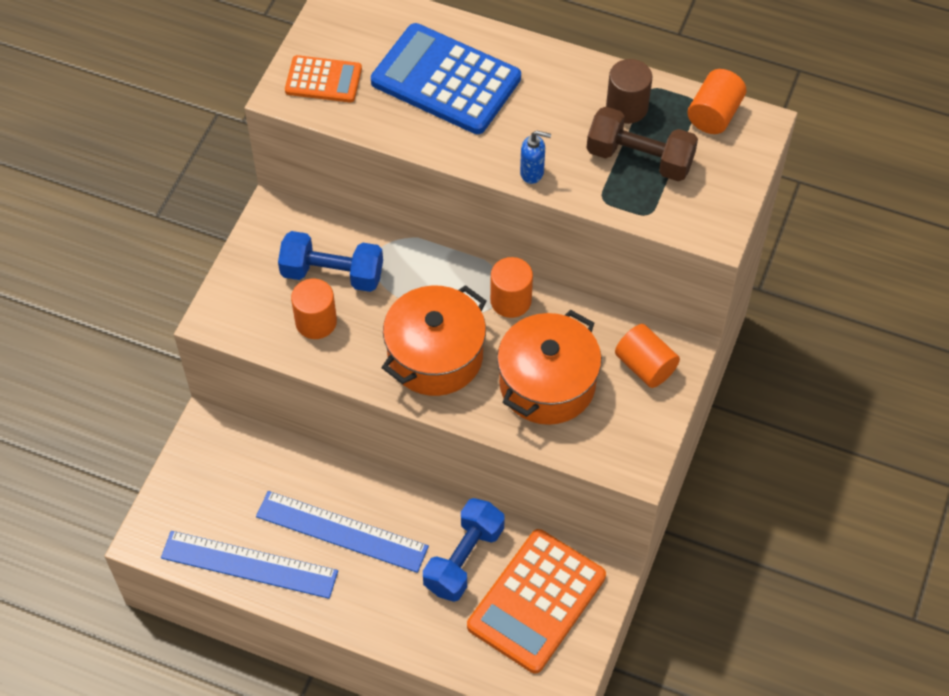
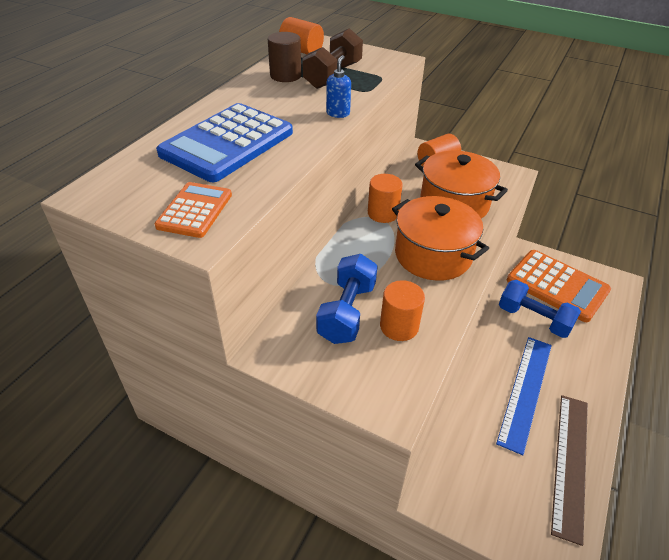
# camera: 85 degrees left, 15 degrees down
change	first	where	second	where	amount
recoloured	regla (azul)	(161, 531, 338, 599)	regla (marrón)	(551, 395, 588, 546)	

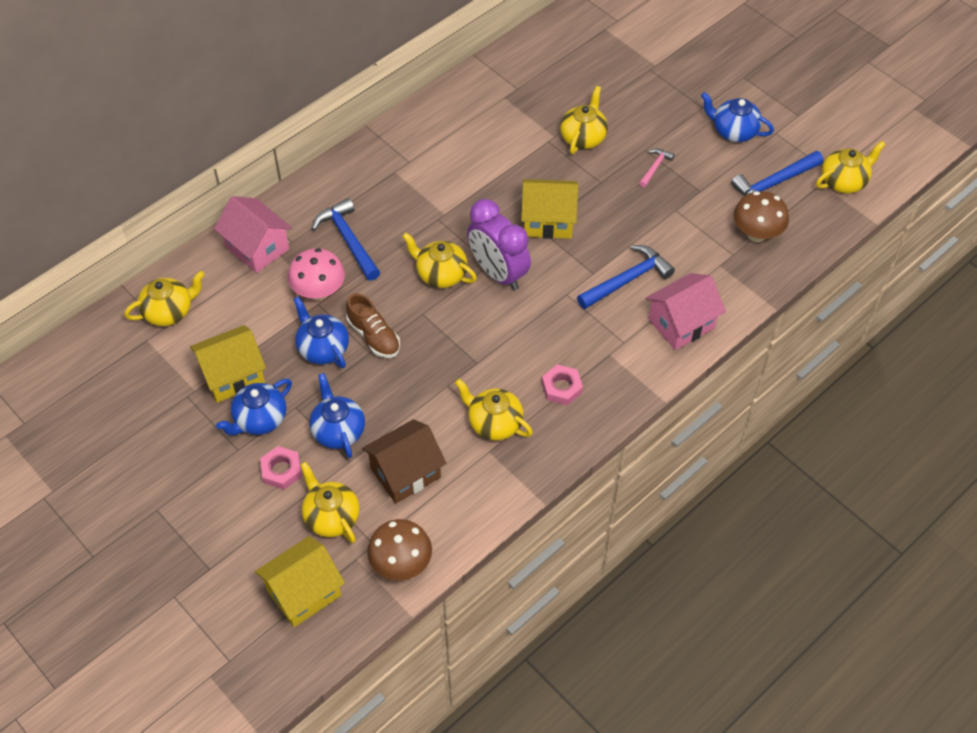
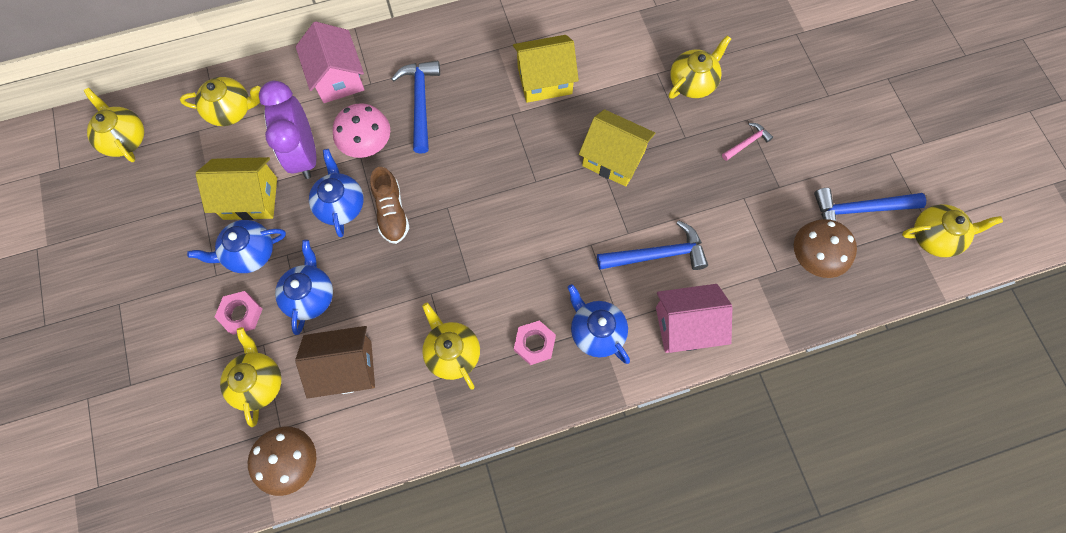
# camera: 25 degrees right, 15 degrees up
change	first	where	second	where	amount
moved	tetera (amarillo)	(402, 232, 477, 288)		(83, 88, 144, 162)	
moved	despertador (morado)	(467, 199, 531, 291)		(259, 81, 316, 179)	
moved	casa (amarillo)	(255, 536, 345, 627)		(513, 35, 579, 103)	
moved	tetera (azul)	(701, 92, 774, 142)		(567, 284, 630, 364)	

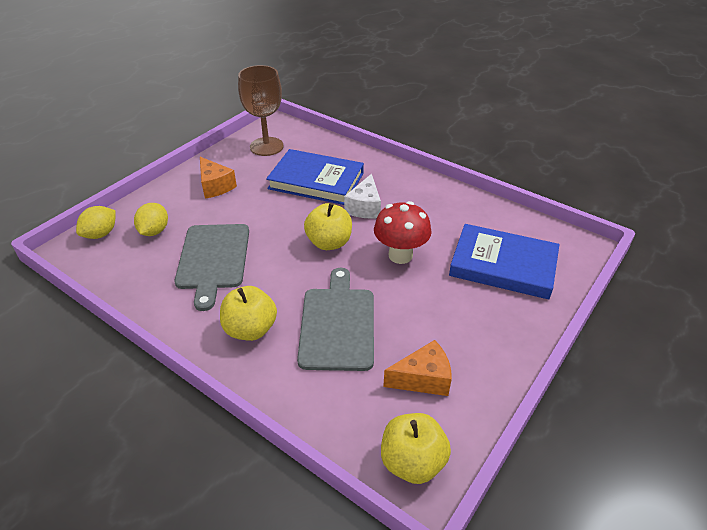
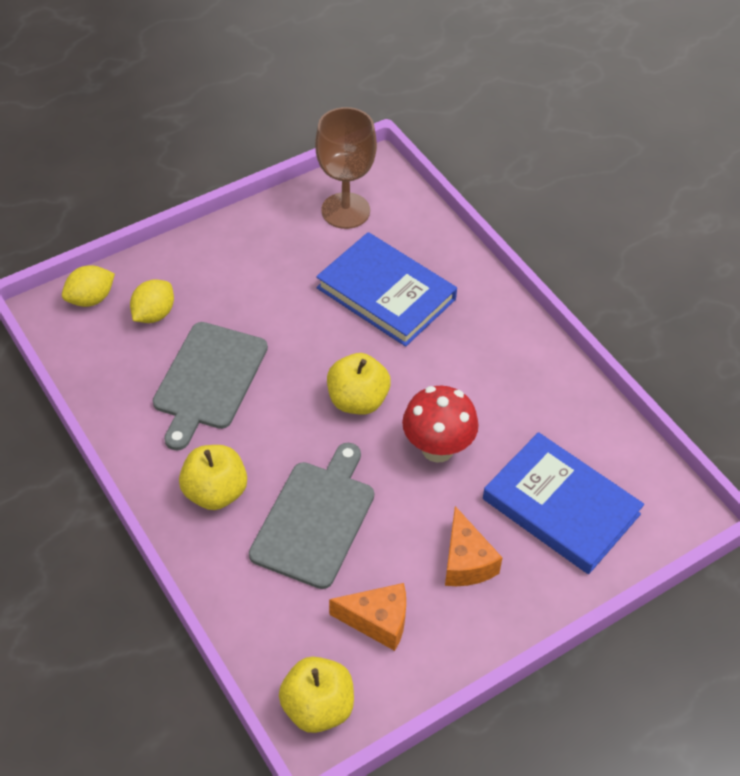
# camera: 20 degrees right, 10 degrees up
change	first	where	second	where	amount
moved	queso (naranja)	(200, 157, 237, 199)		(445, 506, 502, 586)	
removed	queso (blanco)	(344, 174, 381, 219)			

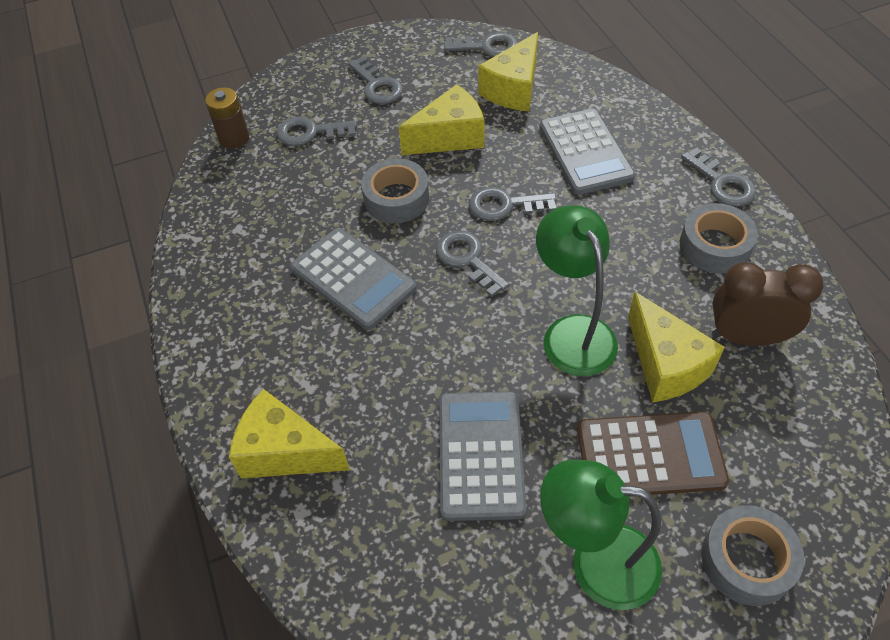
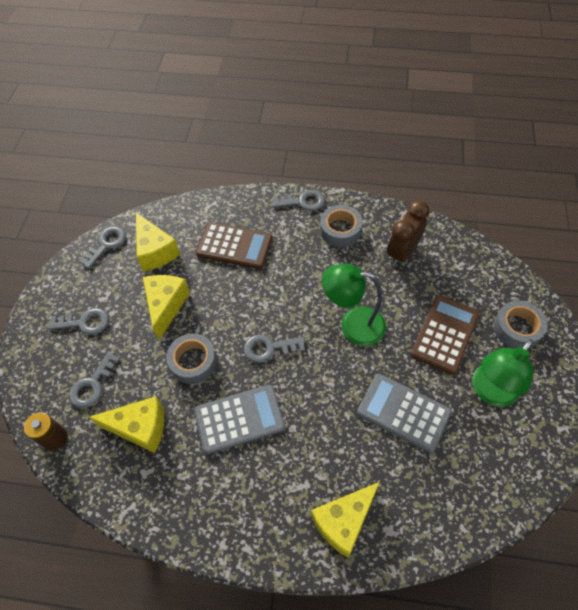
# camera: 60 degrees left, 5 degrees up
change	first	where	second	where	amount
moved	queso (amarillo)	(628, 291, 725, 403)		(89, 396, 164, 453)	
recoloured	calculadora (gris)	(540, 109, 635, 195)	calculadora (marrón)	(196, 222, 272, 269)	
removed	llave (gris)	(469, 187, 557, 221)			

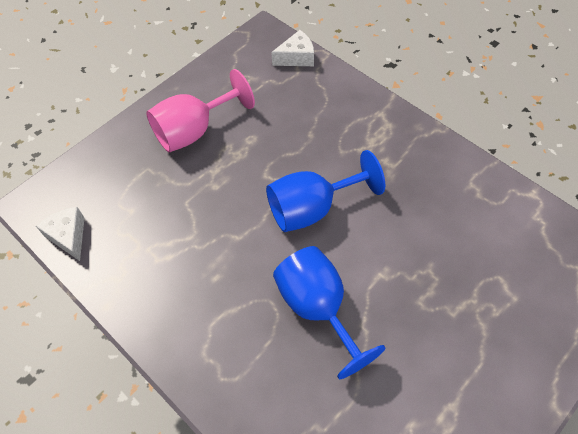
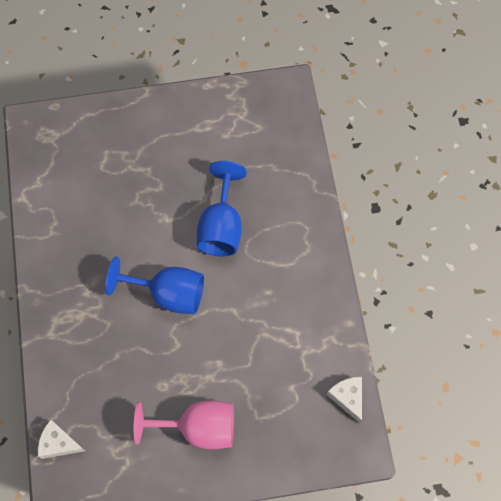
# camera: 145 degrees left, 10 degrees up
change	first	where	second	where	amount
turned	queso (blanco)	(36, 207, 85, 261)		(327, 377, 362, 423)	150 degrees clockwise

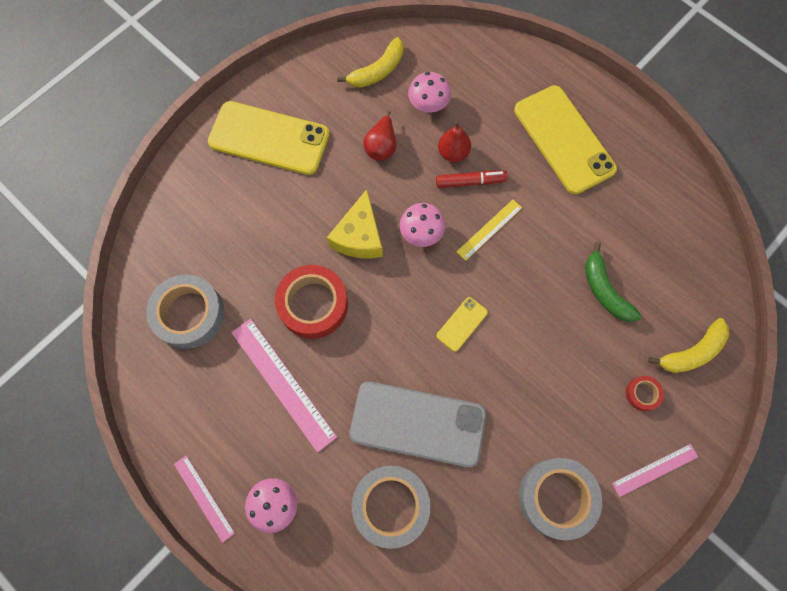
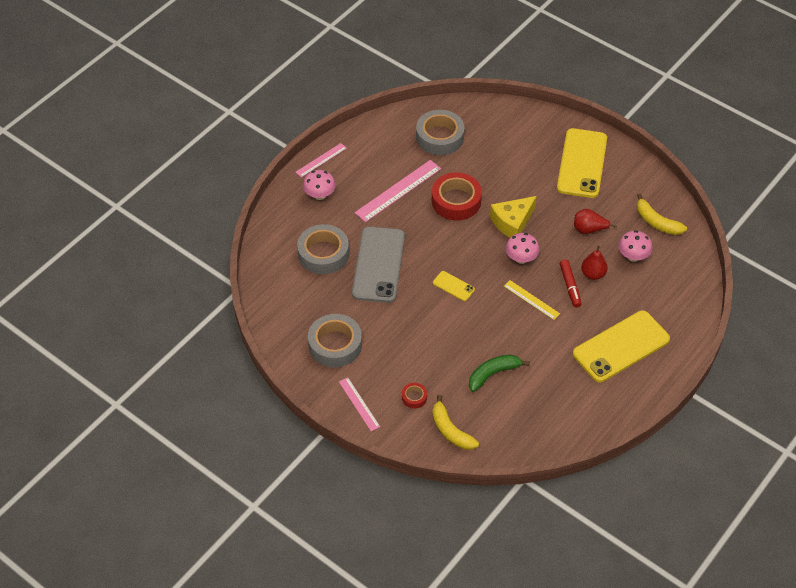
# camera: 85 degrees right, 20 degrees down
change	first	where	second	where	amount
turned	queso (amarillo)	(327, 189, 383, 258)		(490, 196, 537, 238)	45 degrees counterclockwise

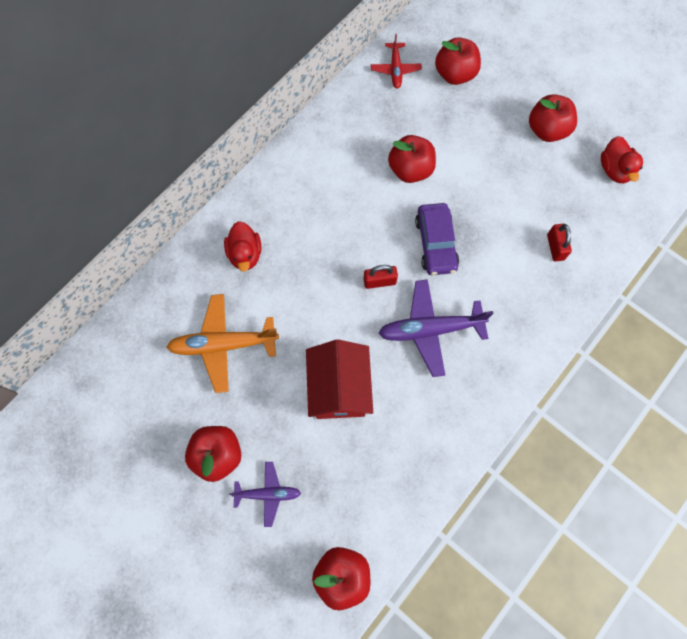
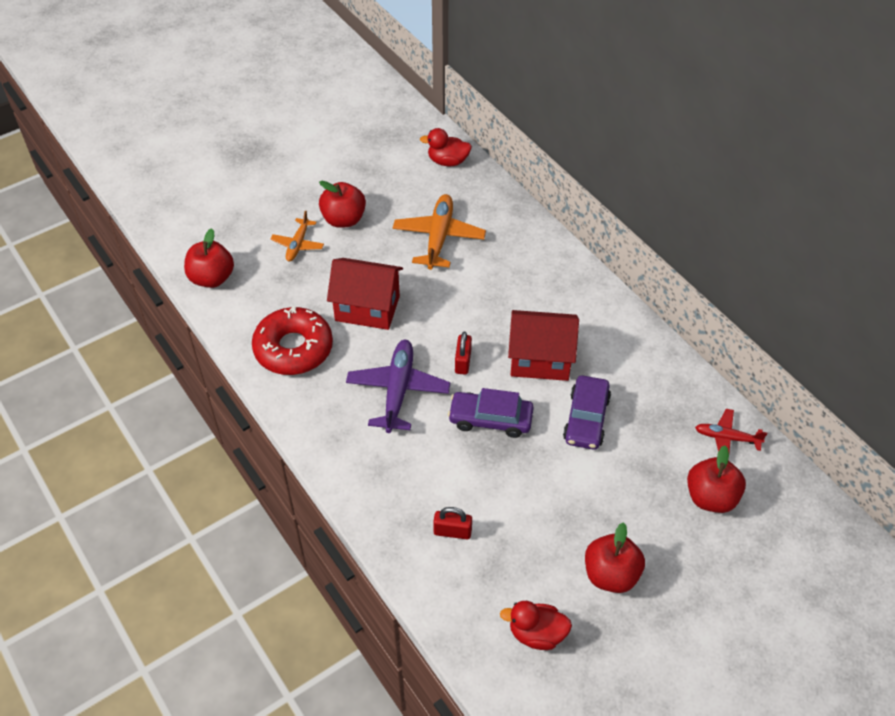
# camera: 105 degrees right, 20 degrees down
change	first	where	second	where	amount
added			rosquilla (rojo)	(252, 306, 333, 375)	
recoloured	avión (morado)	(229, 462, 301, 527)	avión (naranja)	(271, 210, 324, 261)	
moved	pato (rojo)	(224, 221, 261, 272)		(420, 128, 472, 166)	
added			casa (rojo)	(508, 310, 579, 381)	
replaced	manzana (rojo)	(388, 135, 436, 183)	coche (morado)	(563, 375, 611, 450)	

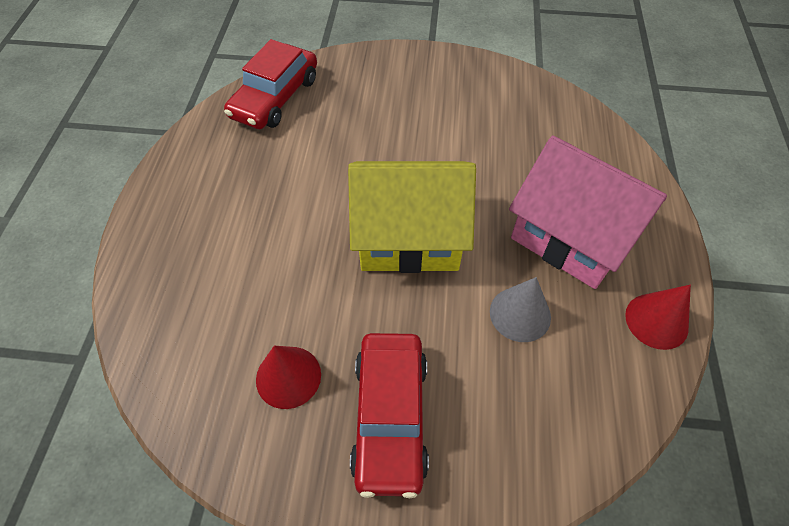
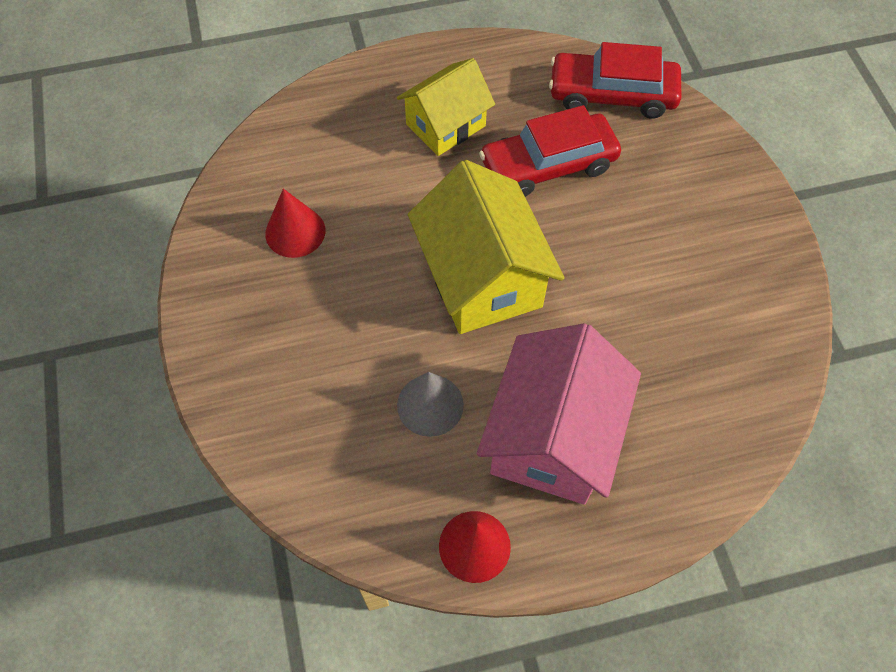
# camera: 70 degrees right, 5 degrees up
change	first	where	second	where	amount
added			casa (amarillo)	(397, 58, 495, 156)	
moved	coche (rojo)	(350, 333, 429, 498)		(479, 105, 621, 197)	

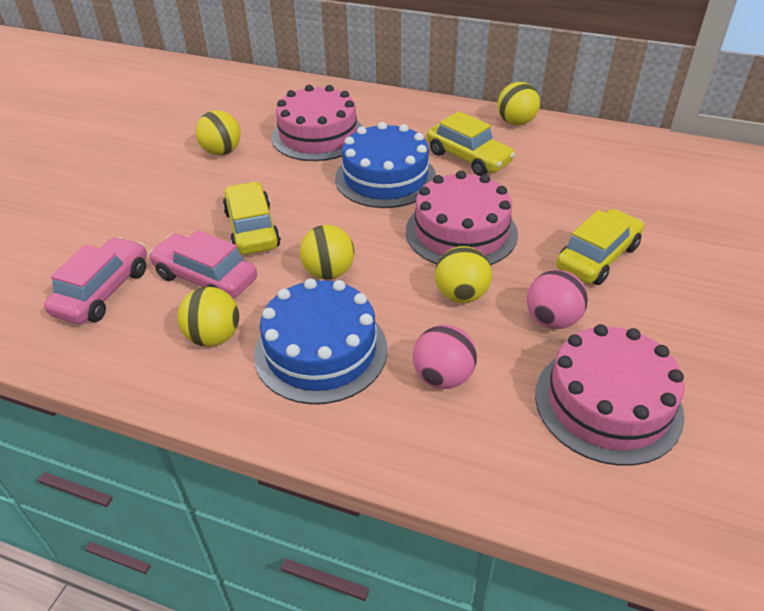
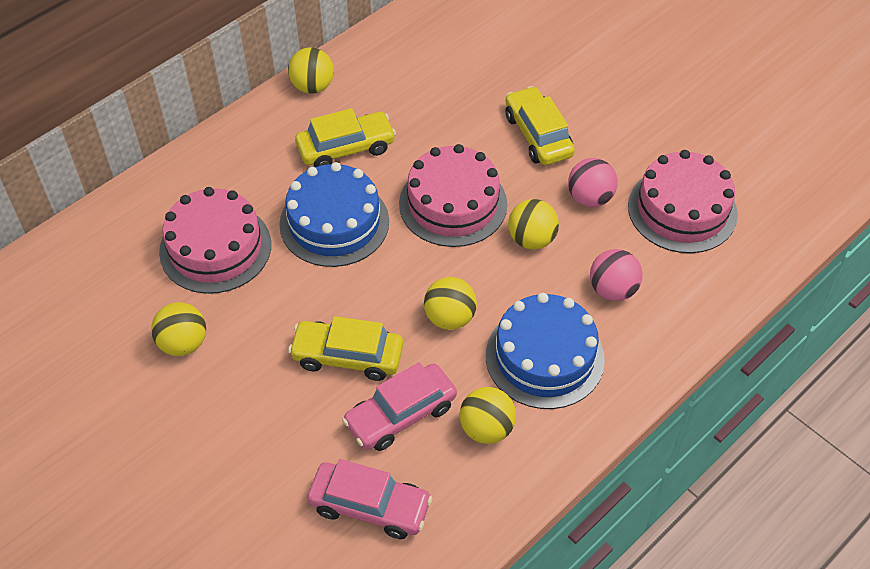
# camera: 65 degrees left, 10 degrees up
change	first	where	second	where	amount
turned	coche (rosa)	(44, 237, 147, 324)		(307, 459, 433, 539)	150 degrees clockwise

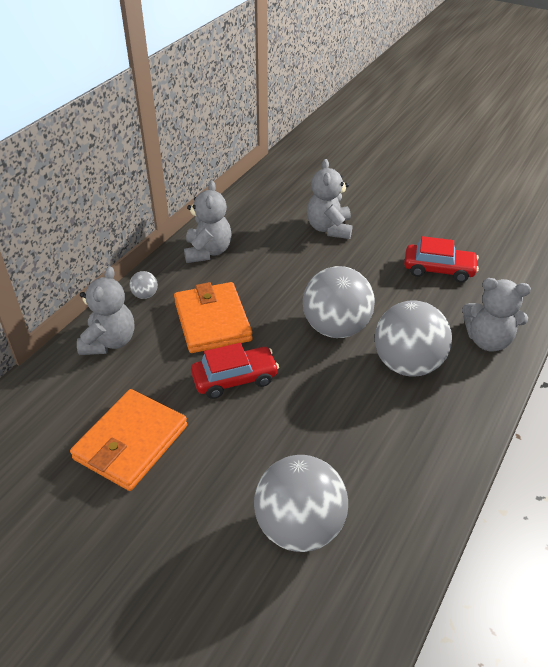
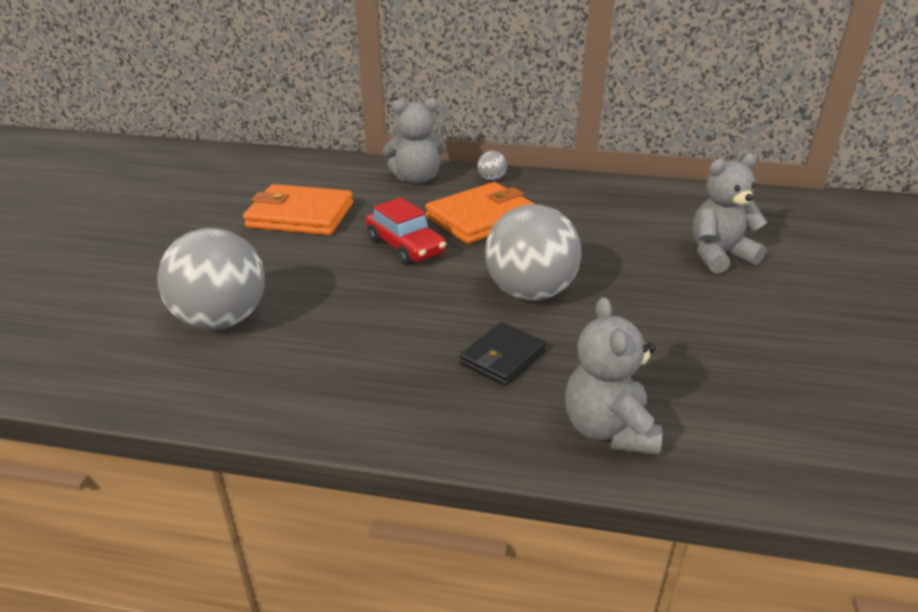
# camera: 70 degrees right, 10 degrees down
change	first	where	second	where	amount
replaced	pelota (gris)	(375, 300, 452, 376)	cartera (negro)	(460, 322, 546, 386)	
removed	osito (gris)	(184, 180, 232, 263)			
removed	coche (rojo)	(404, 236, 479, 282)			

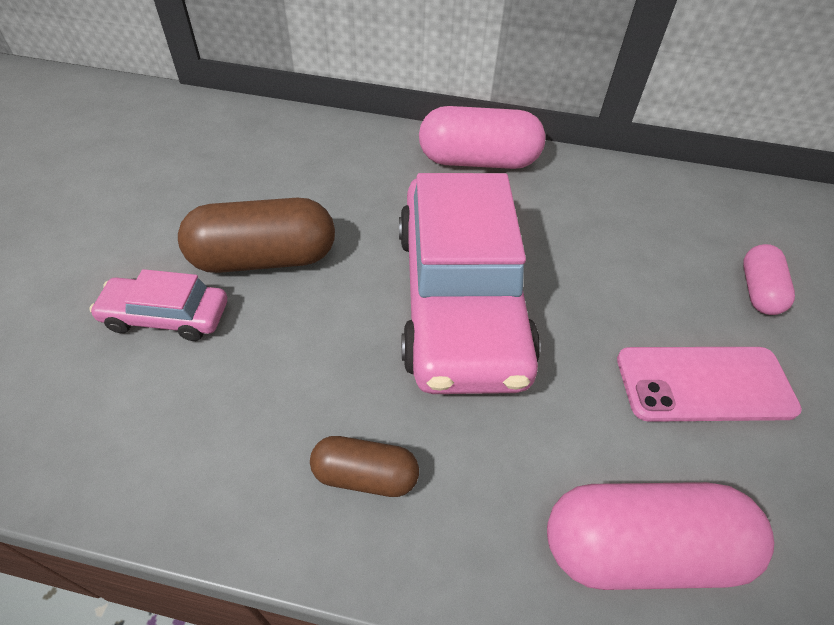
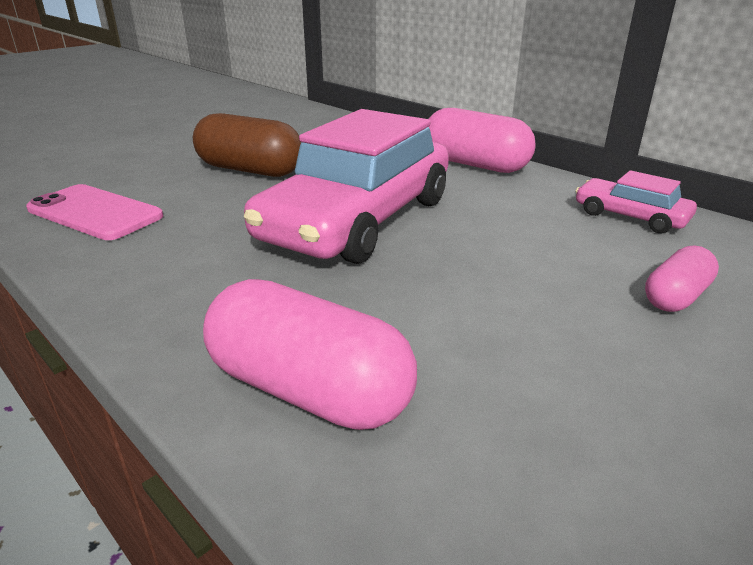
# camera: 35 degrees right, 20 degrees down
change	first	where	second	where	amount
moved	móvil (rosa)	(617, 347, 802, 422)		(26, 184, 163, 240)	
moved	coche (rosa)	(89, 269, 227, 341)		(575, 170, 697, 233)	
removed	cápsula (marrón)	(310, 436, 419, 497)			

